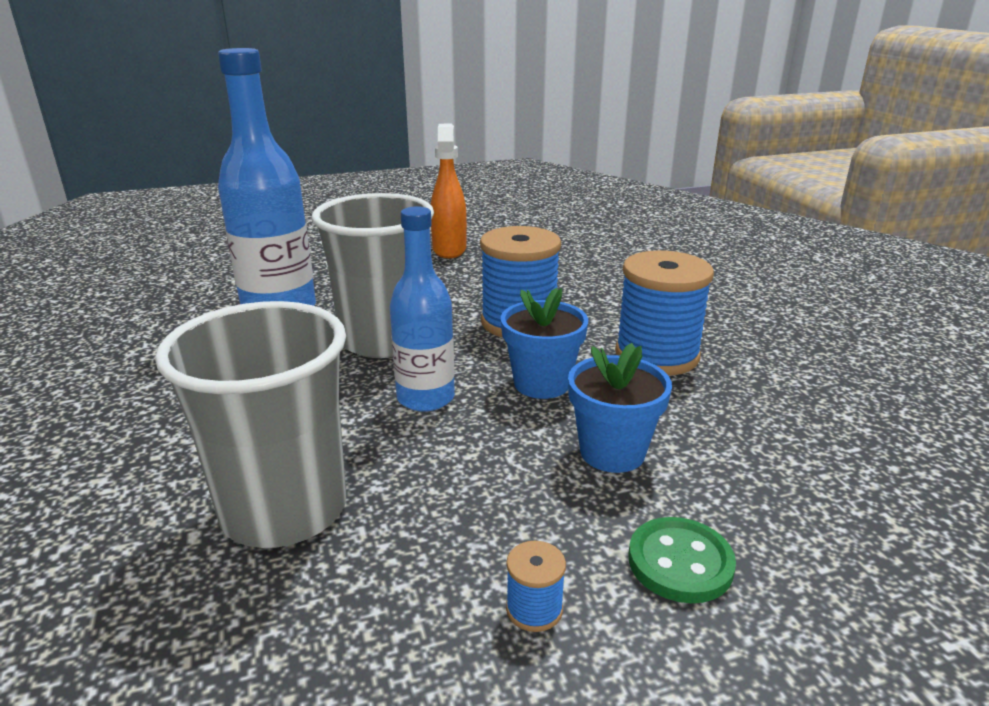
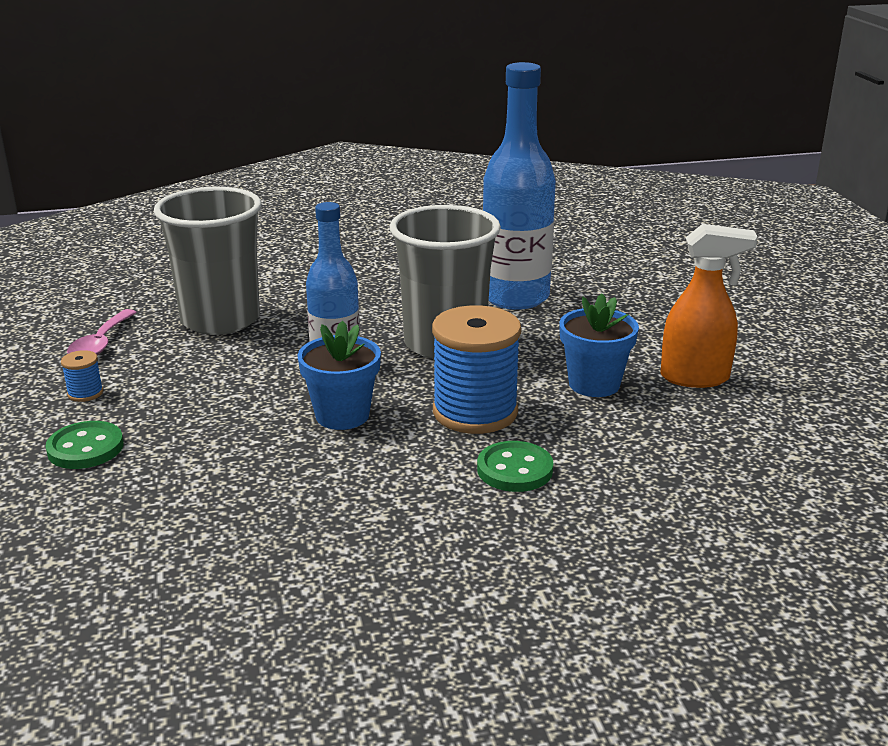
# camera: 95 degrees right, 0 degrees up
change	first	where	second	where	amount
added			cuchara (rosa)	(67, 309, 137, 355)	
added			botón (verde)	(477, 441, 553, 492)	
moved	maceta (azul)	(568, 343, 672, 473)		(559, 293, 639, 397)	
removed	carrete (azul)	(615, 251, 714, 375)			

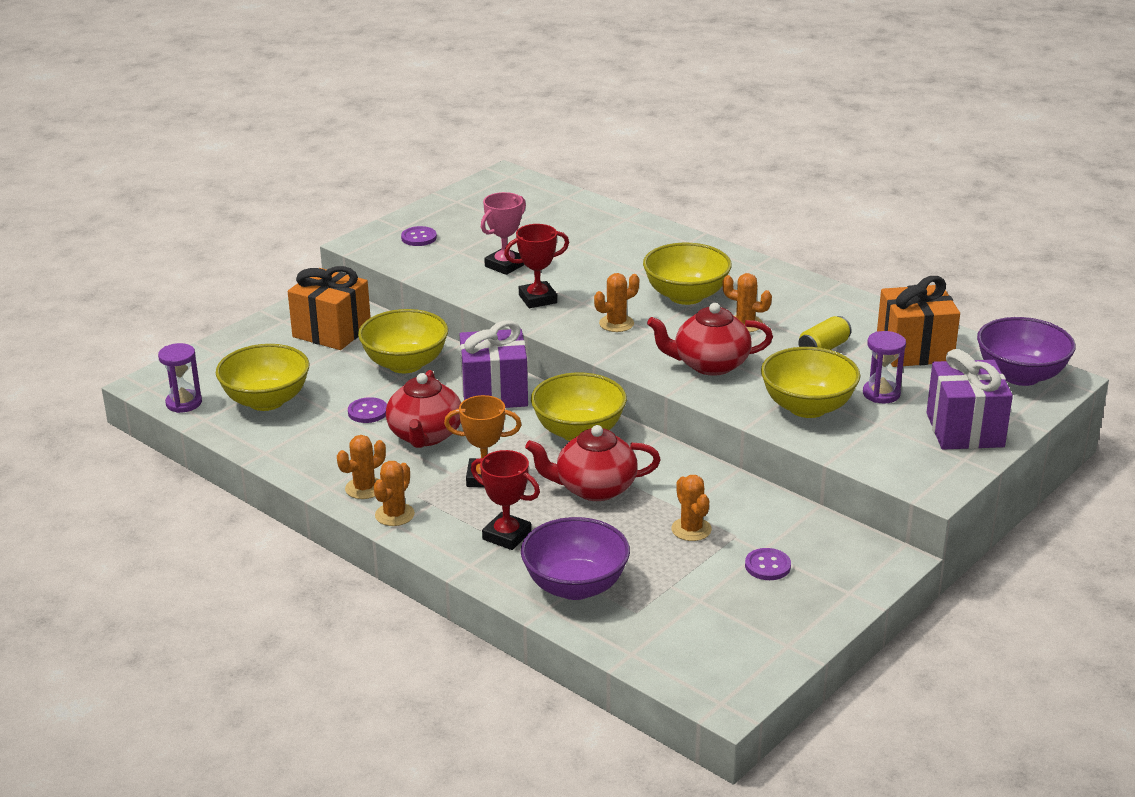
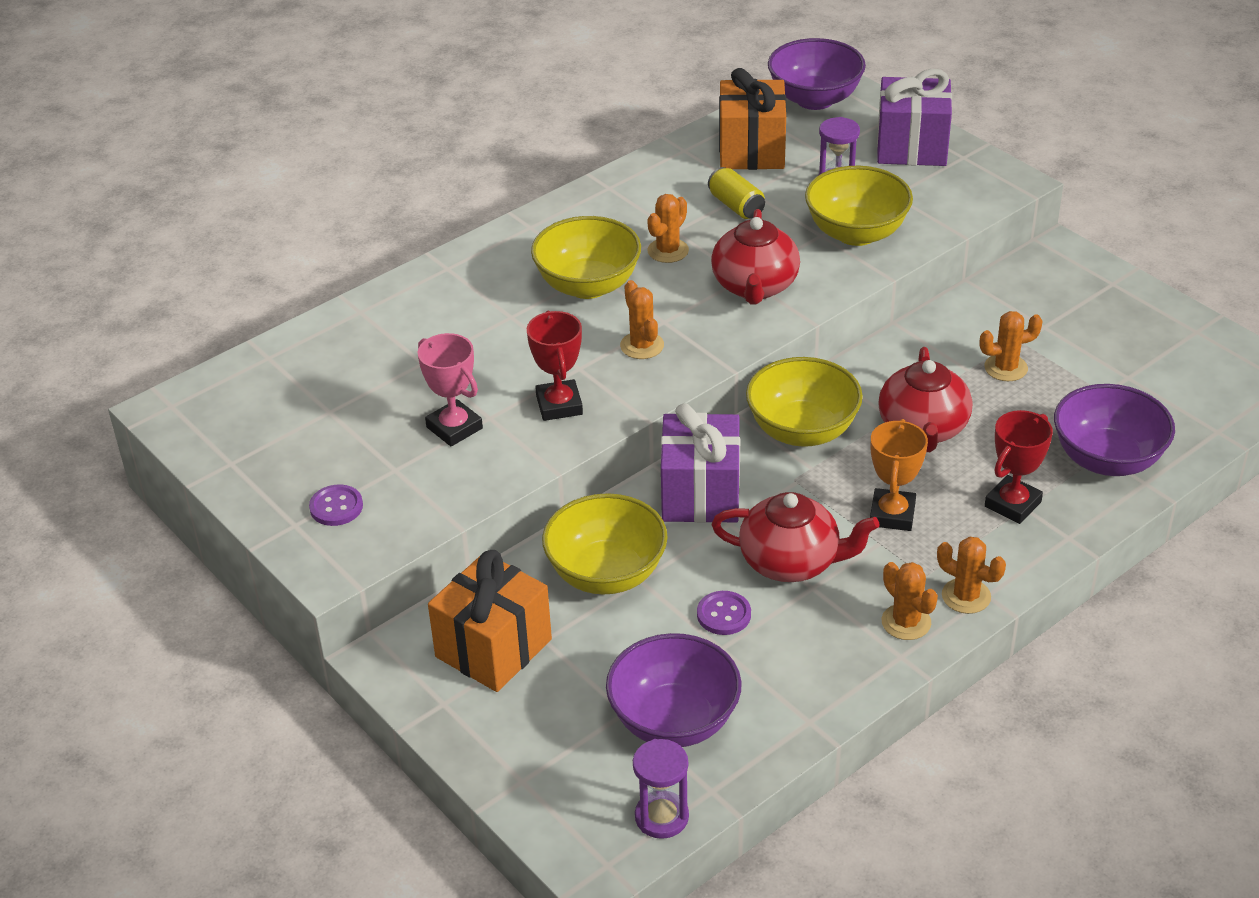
# camera: 80 degrees left, 10 degrees up
change	first	where	second	where	amount
recoloured	cuenco (amarillo)	(216, 344, 309, 411)	cuenco (morado)	(606, 633, 742, 747)	
removed	botón (morado)	(745, 548, 791, 580)			

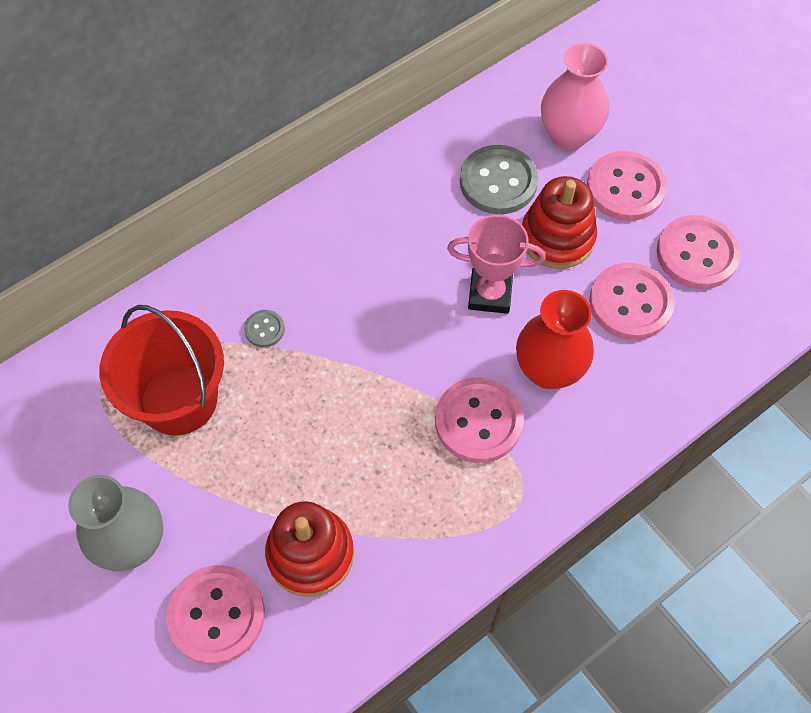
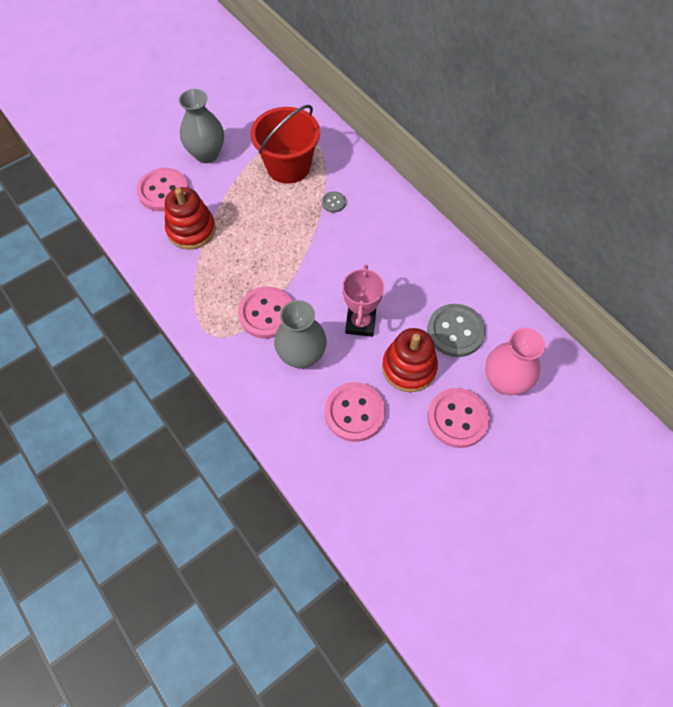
# camera: 90 degrees right, 0 degrees up
change	first	where	second	where	amount
recoloured	florero (rojo)	(516, 290, 594, 389)	florero (gris)	(274, 300, 327, 369)	
removed	botón (rosa)	(657, 215, 741, 289)			

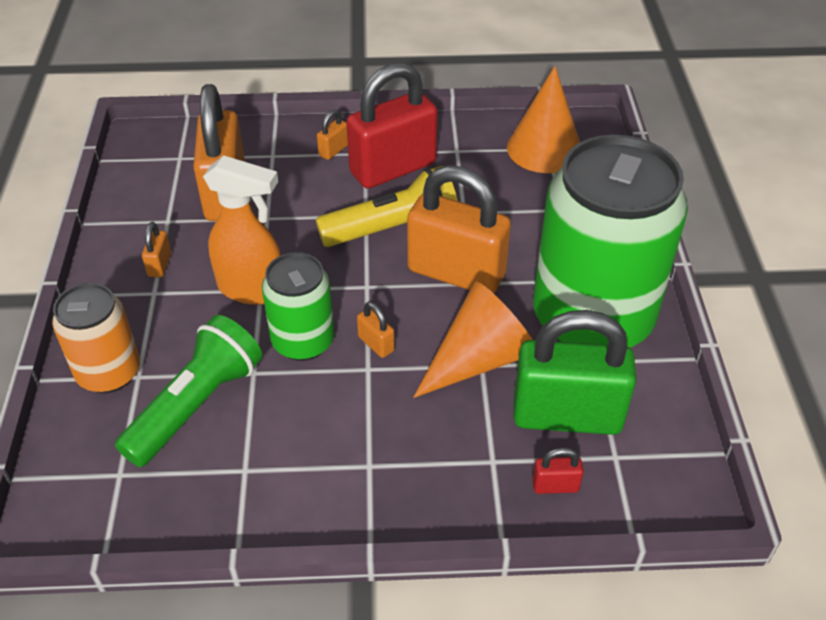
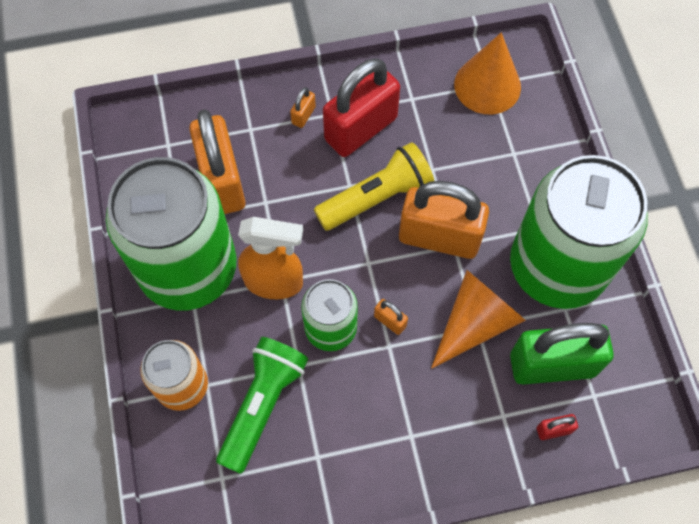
# camera: 10 degrees left, 20 degrees up
change	first	where	second	where	amount
replaced	candado (naranja)	(142, 222, 171, 277)	lata (verde)	(106, 157, 237, 310)	

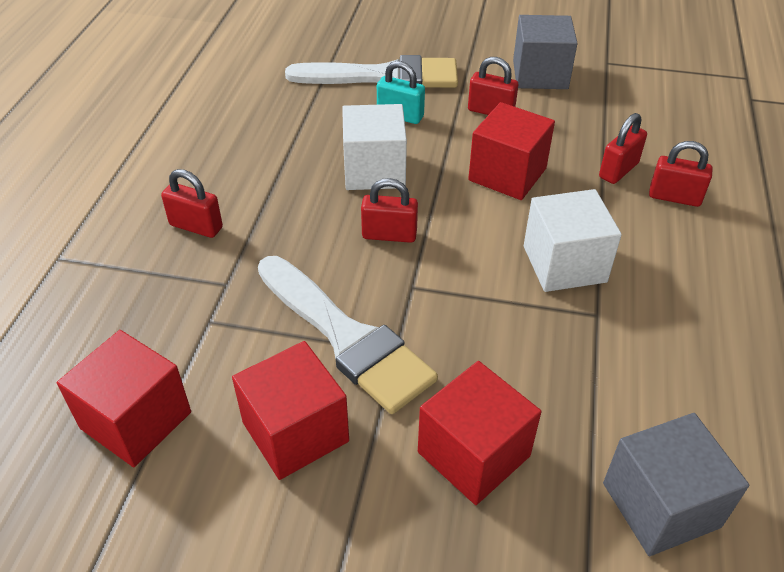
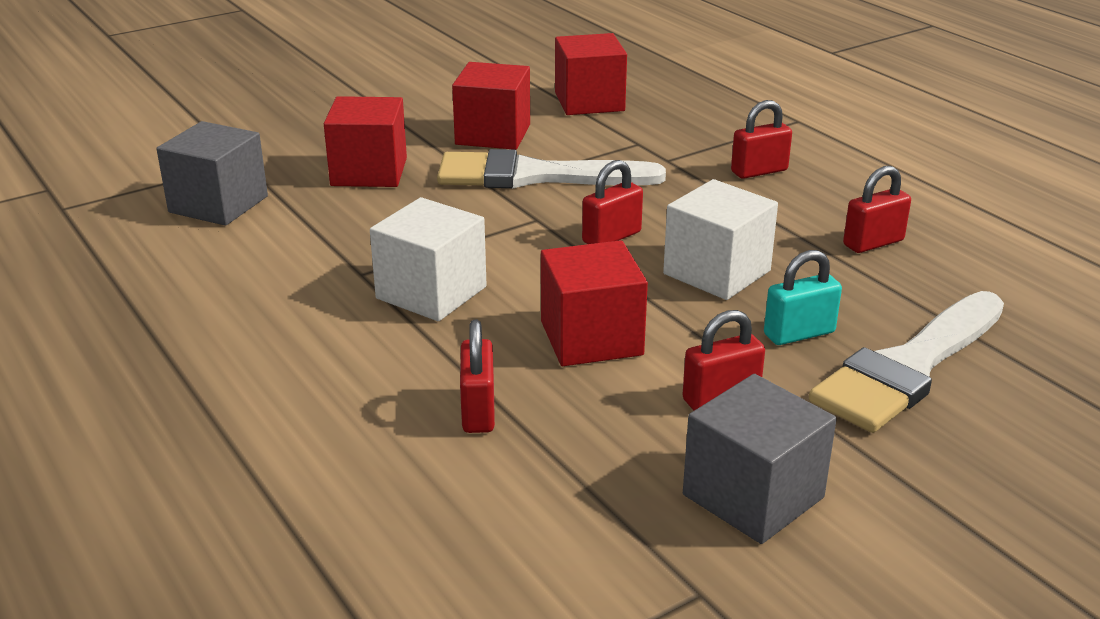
# camera: 135 degrees right, 15 degrees down
change	first	where	second	where	amount
moved	candado (rojo)	(649, 141, 713, 207)		(843, 166, 911, 253)	

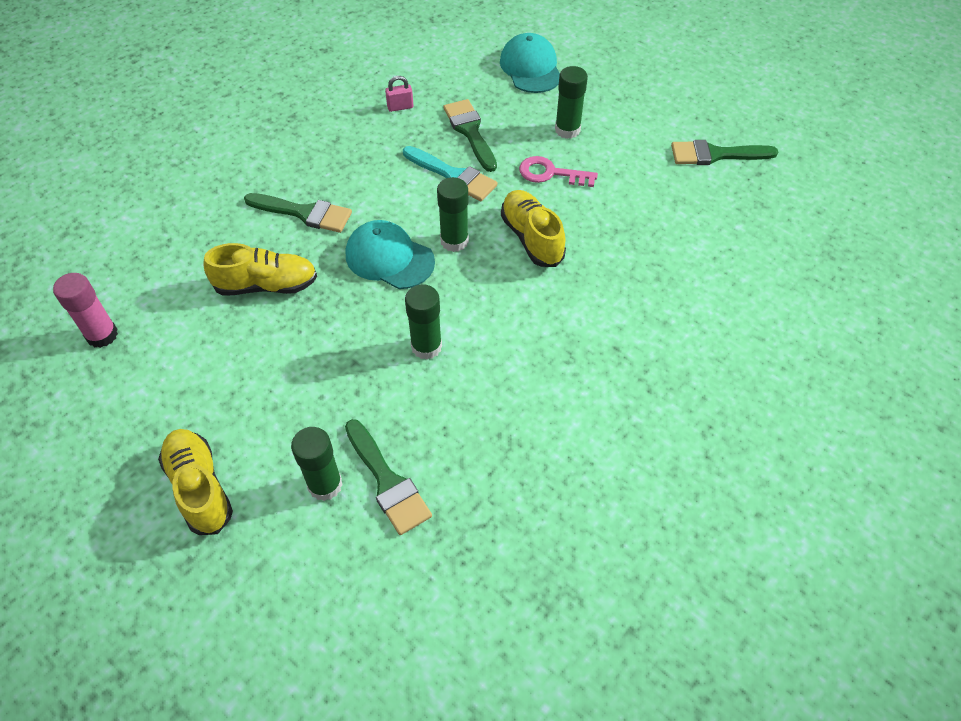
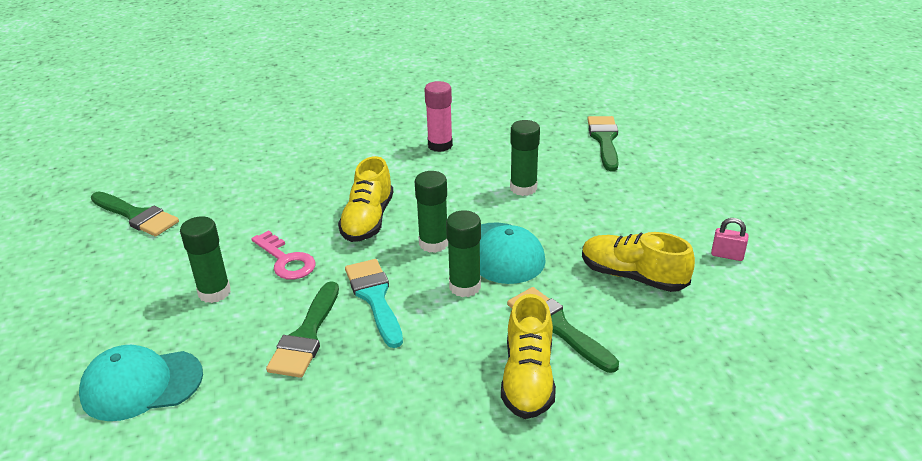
# camera: 145 degrees left, 20 degrees down
change	first	where	second	where	amount
turned	gorra (turquesa)	(500, 33, 560, 93)		(79, 345, 203, 421)	60 degrees clockwise
moved	barra de pegamento (rosa)	(53, 273, 118, 348)		(424, 81, 453, 152)	
moved	barra de pegamento (verde)	(291, 427, 343, 501)		(446, 210, 481, 297)	
moved	zapato (amarillo)	(158, 429, 233, 535)		(501, 294, 556, 419)	
moved	candado (rosa)	(385, 76, 414, 112)		(711, 218, 749, 261)	

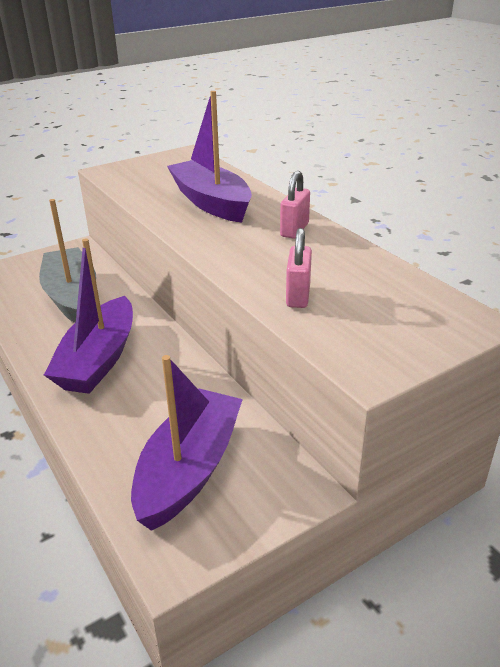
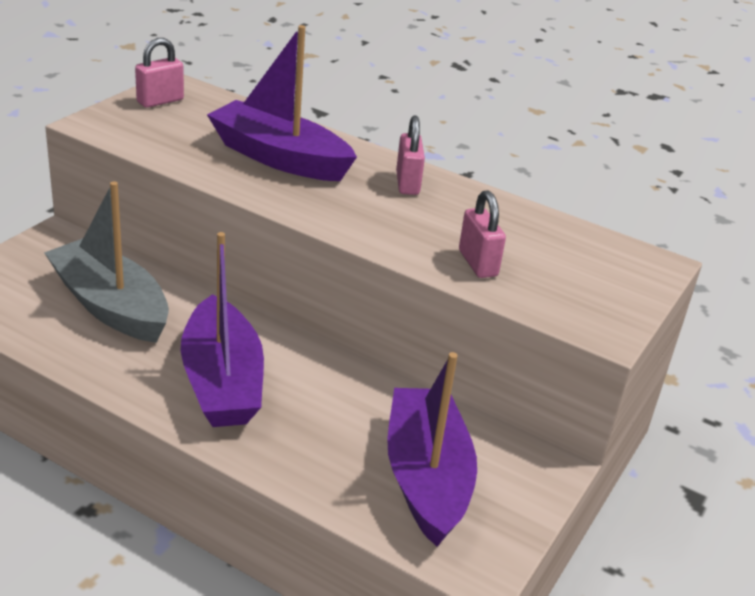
# camera: 30 degrees left, 0 degrees up
change	first	where	second	where	amount
added			candado (rosa)	(135, 38, 184, 108)	

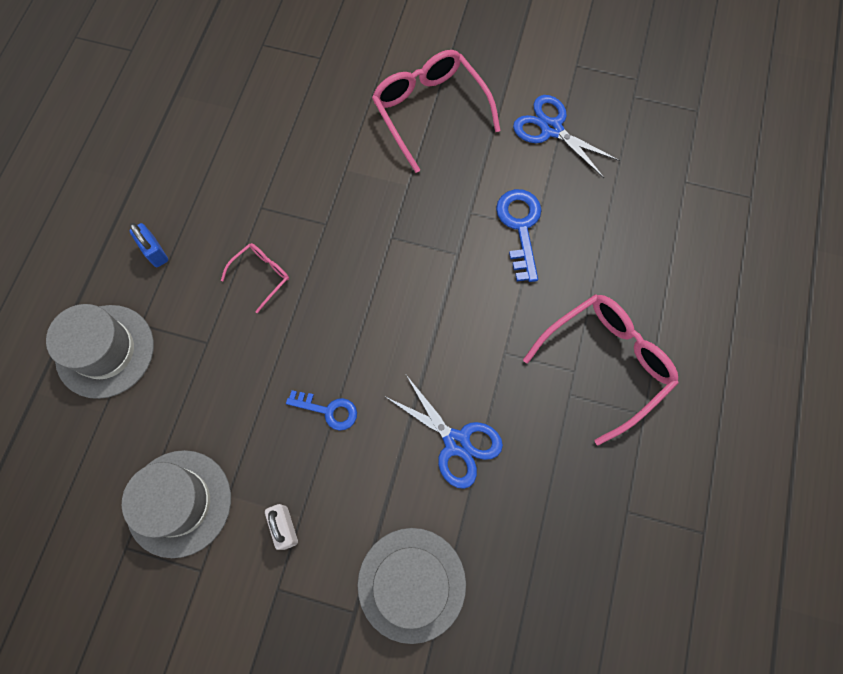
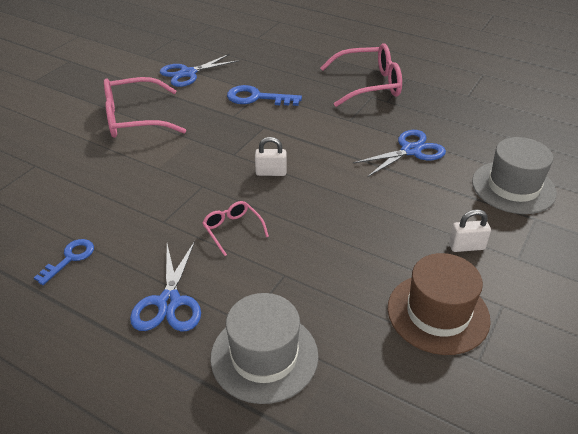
# camera: 75 degrees left, 30 degrees down
change	first	where	second	where	amount
moved	llave (azul)	(286, 390, 357, 431)		(34, 239, 94, 285)	
replaced	candado (azul)	(129, 223, 168, 267)	tijeras (azul)	(130, 241, 201, 331)	
added			candado (blanco)	(255, 137, 287, 176)	
turned	gafas (rosa)	(523, 294, 679, 446)		(321, 43, 402, 107)	105 degrees clockwise
recoloured	sombrero (gris)	(122, 450, 231, 558)	sombrero (marrón)	(388, 253, 491, 355)	

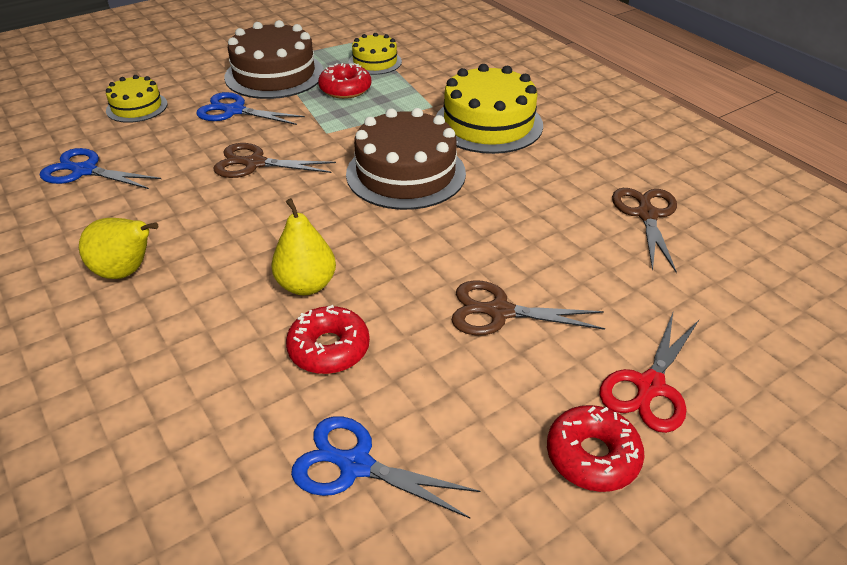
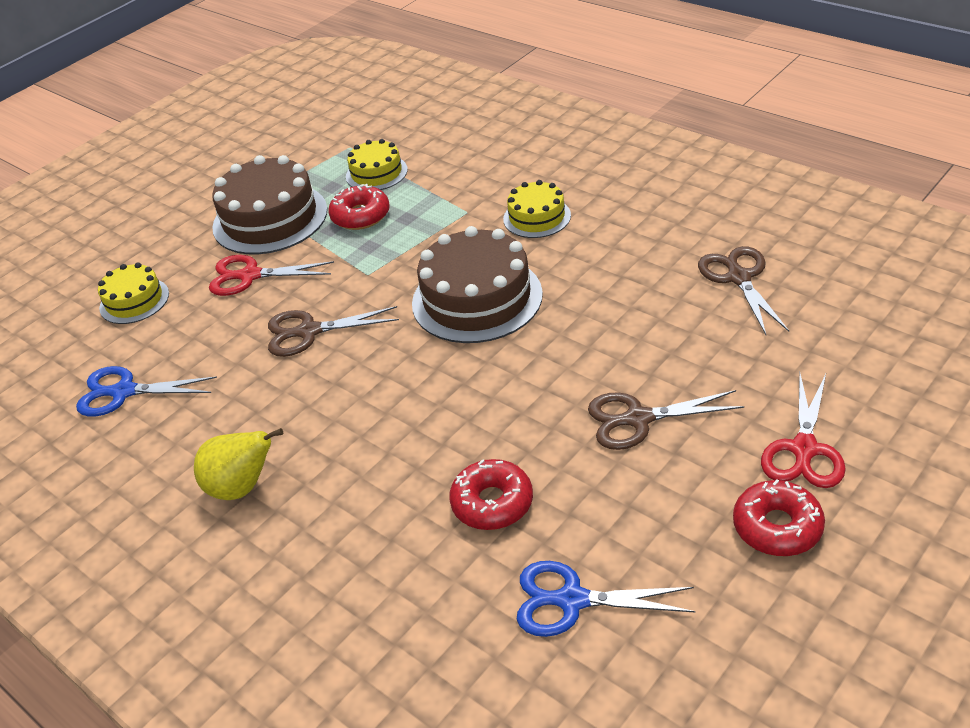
# camera: 10 degrees left, 0 degrees up
change	first	where	second	where	amount
recoloured	tijeras (azul)	(196, 92, 305, 125)	tijeras (rojo)	(209, 255, 334, 296)	
resized	tarta (amarillo)	(436, 64, 543, 154)		(503, 180, 571, 238)	x0.56
removed	pera (amarillo)	(271, 198, 336, 295)			

